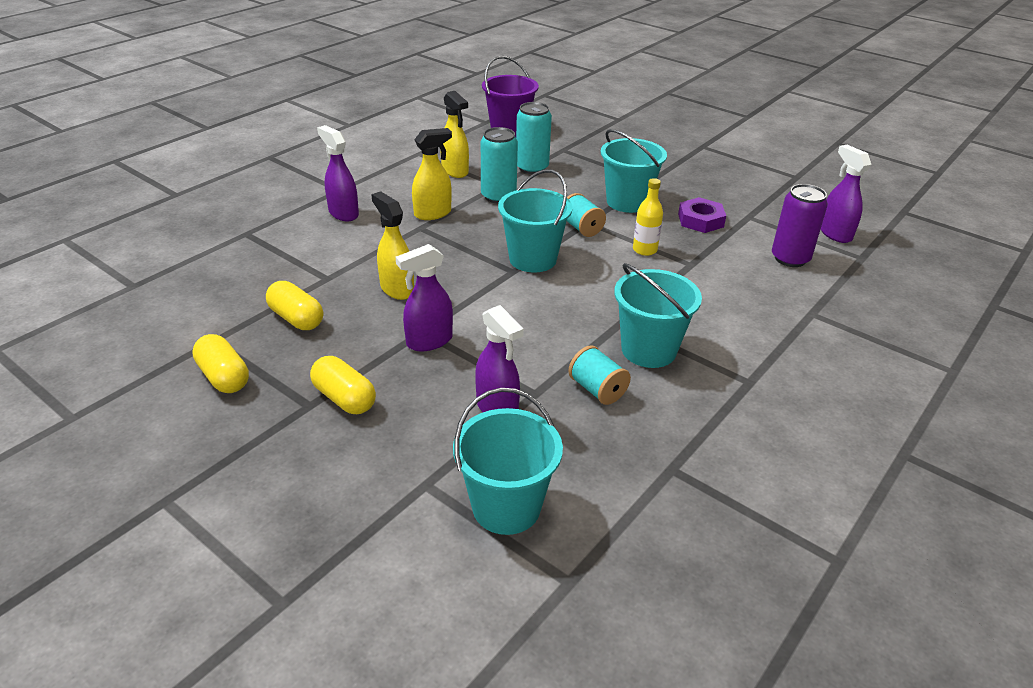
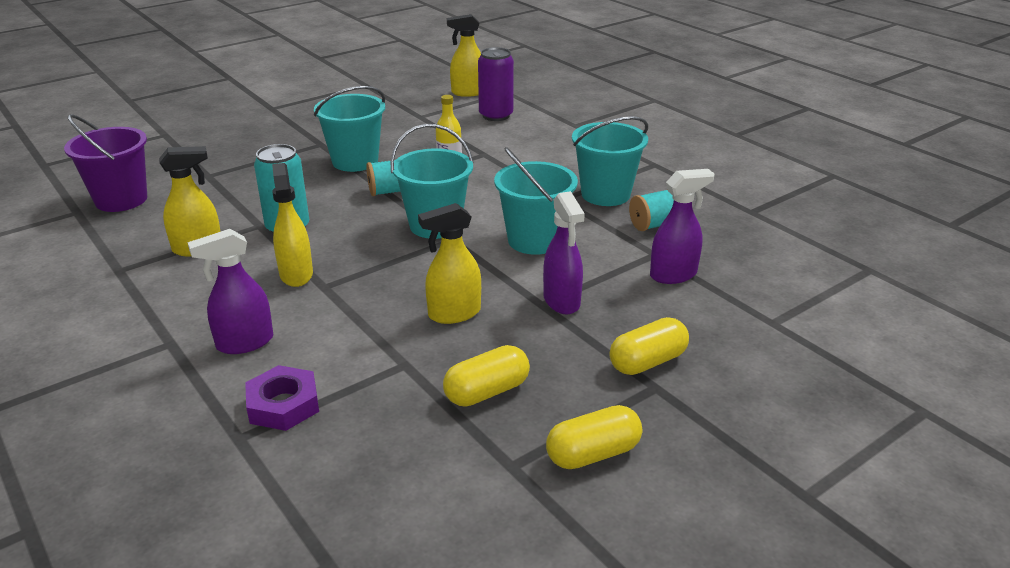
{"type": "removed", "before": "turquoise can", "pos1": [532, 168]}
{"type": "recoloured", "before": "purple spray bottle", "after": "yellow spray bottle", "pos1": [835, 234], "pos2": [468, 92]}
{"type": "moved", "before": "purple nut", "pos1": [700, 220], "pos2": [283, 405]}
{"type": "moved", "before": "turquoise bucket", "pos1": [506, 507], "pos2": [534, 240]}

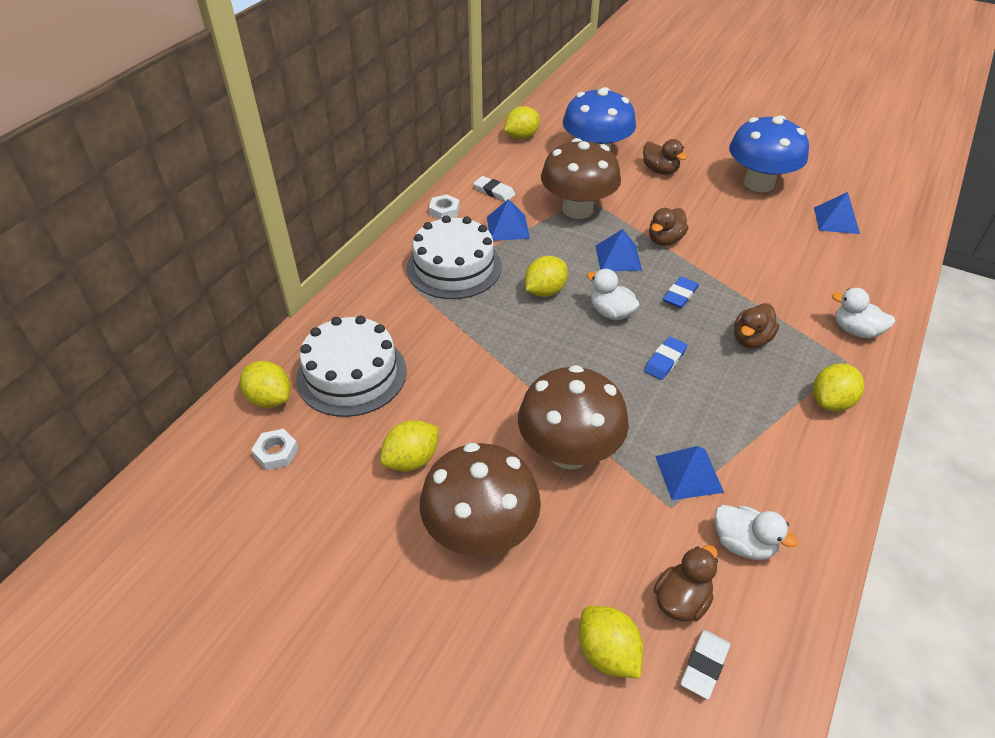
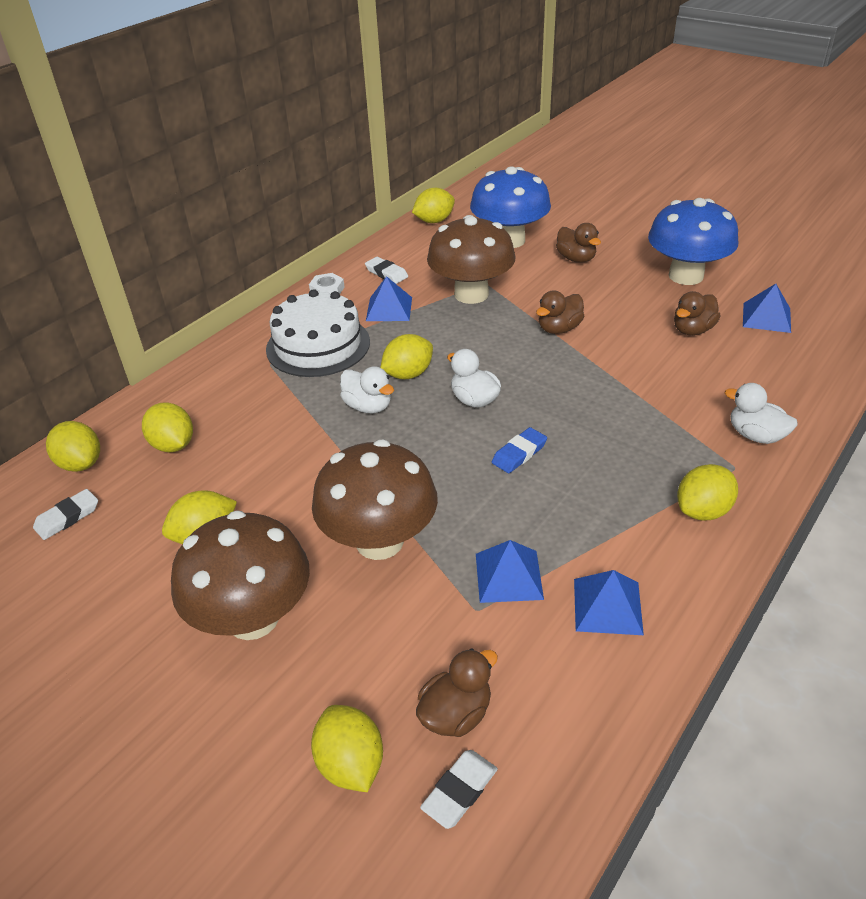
{"type": "moved", "before": "blue pyramid", "pos1": [618, 257], "pos2": [607, 606]}
{"type": "removed", "before": "blue eraser", "pos1": [680, 295]}
{"type": "moved", "before": "brown duck", "pos1": [751, 339], "pos2": [692, 330]}
{"type": "replaced", "before": "white cake", "after": "yellow lemon", "pos1": [351, 374], "pos2": [173, 445]}
{"type": "replaced", "before": "white nut", "after": "white eraser", "pos1": [276, 452], "pos2": [67, 517]}
{"type": "moved", "before": "white duck", "pos1": [743, 544], "pos2": [368, 406]}

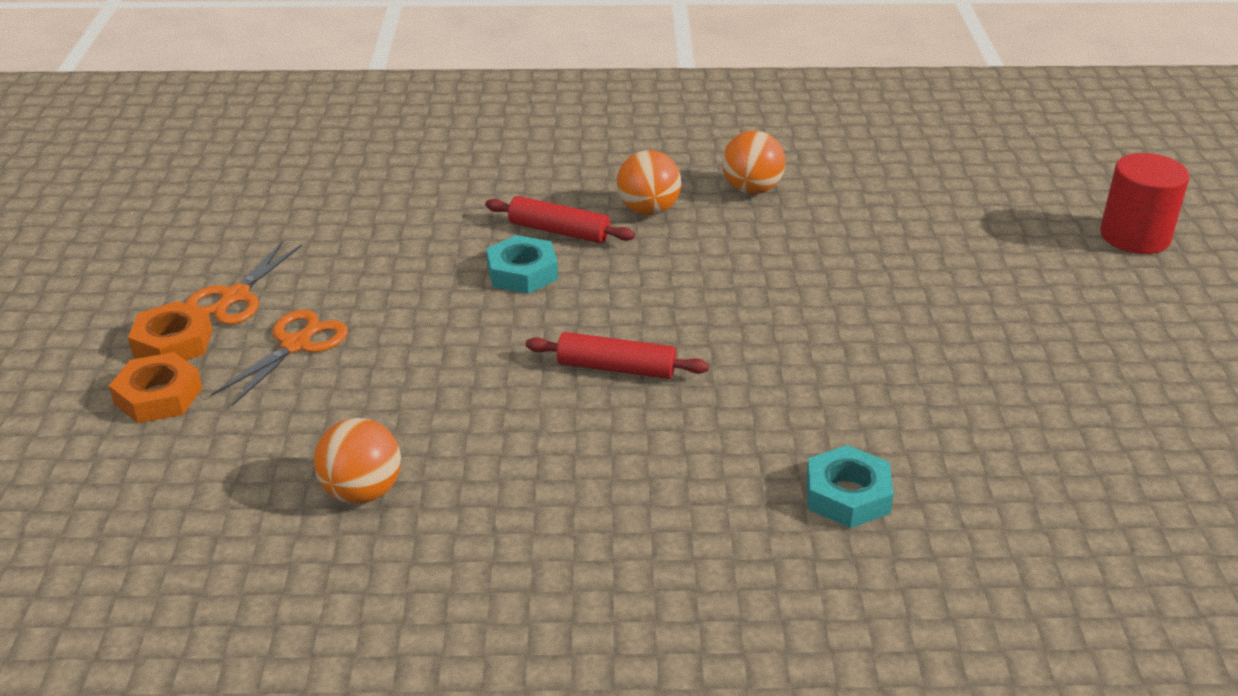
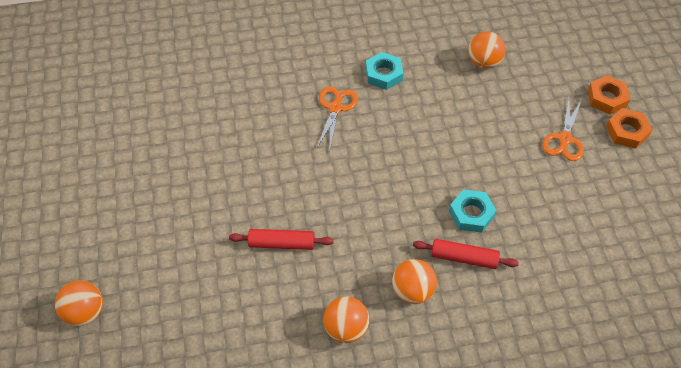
{"type": "replaced", "before": "red cylinder", "after": "orange ball", "pos1": [1135, 236], "pos2": [85, 312]}
{"type": "moved", "before": "orange scissors", "pos1": [235, 297], "pos2": [335, 108]}
{"type": "moved", "before": "red rolling pin", "pos1": [616, 368], "pos2": [281, 243]}
{"type": "moved", "before": "turquoise nut", "pos1": [847, 495], "pos2": [384, 74]}

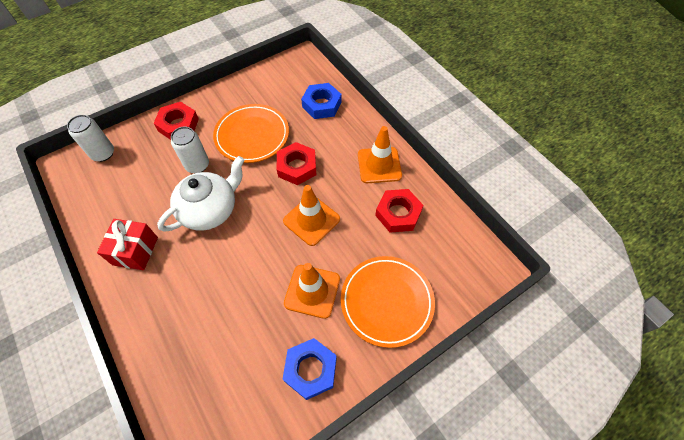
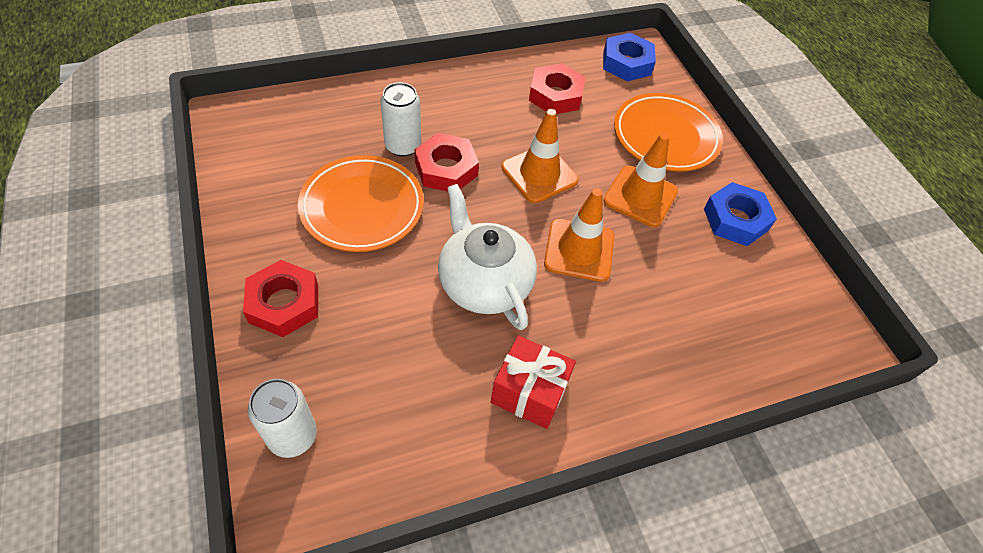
{"type": "moved", "before": "blue nut", "pos1": [322, 105], "pos2": [627, 63]}
{"type": "moved", "before": "orange traffic cone", "pos1": [379, 165], "pos2": [579, 250]}
{"type": "moved", "before": "white can", "pos1": [197, 165], "pos2": [403, 146]}

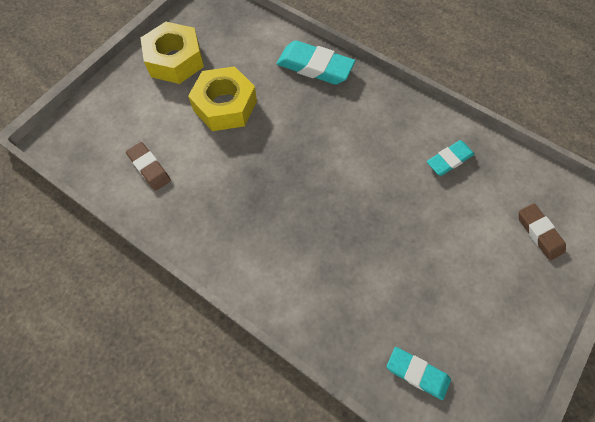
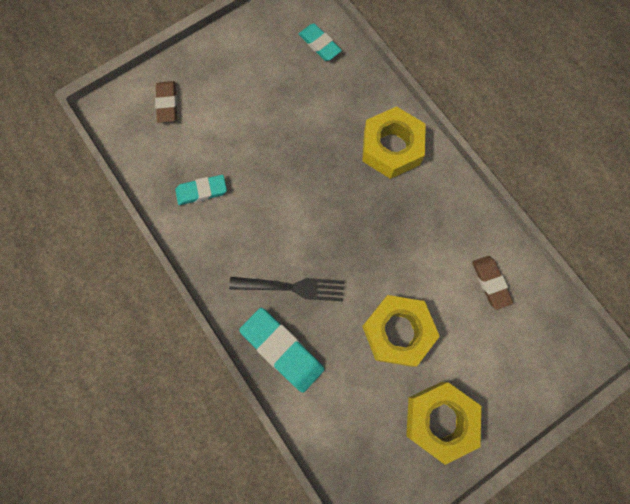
{"type": "added", "after": "yellow nut", "pos2": [391, 148]}
{"type": "added", "after": "black fork", "pos2": [292, 287]}

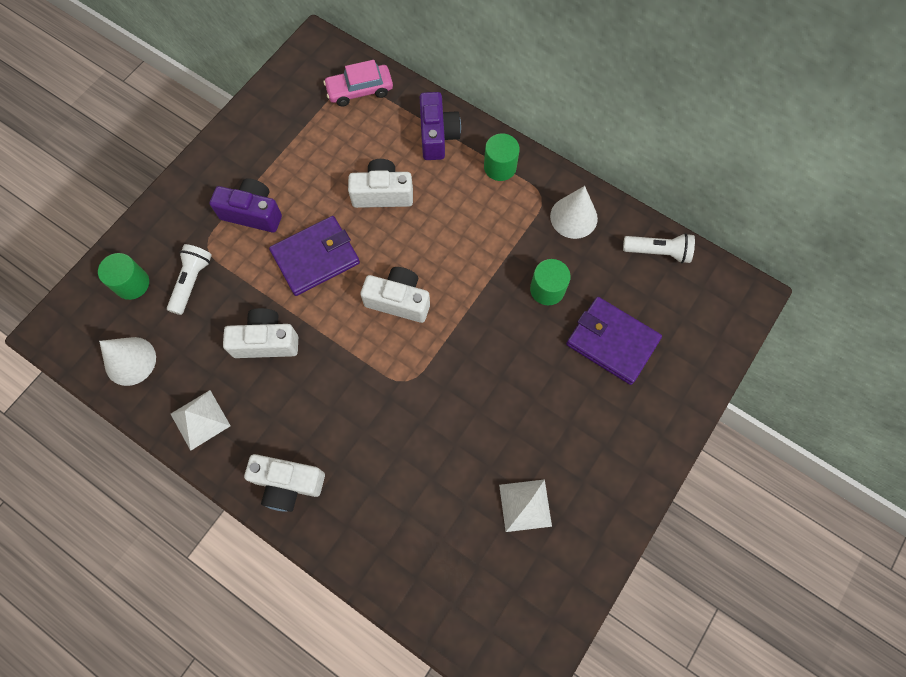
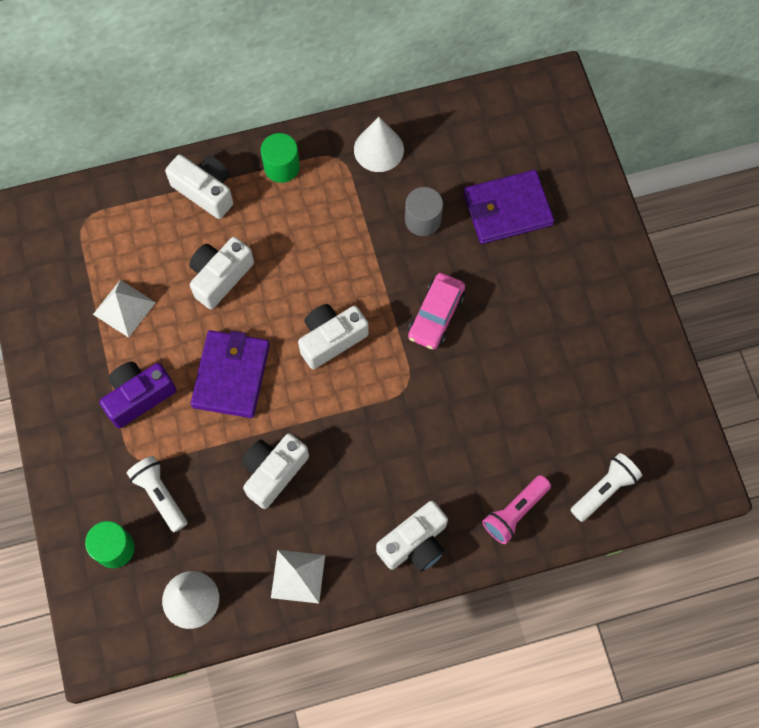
{"type": "moved", "before": "pink car", "pos1": [360, 90], "pos2": [436, 315]}
{"type": "recoloured", "before": "purple camera", "after": "white camera", "pos1": [437, 135], "pos2": [205, 191]}
{"type": "moved", "before": "white flashlight", "pos1": [658, 252], "pos2": [604, 490]}
{"type": "recoloured", "before": "green cylinder", "after": "grey cylinder", "pos1": [547, 289], "pos2": [423, 220]}
{"type": "moved", "before": "white pyramid", "pos1": [525, 505], "pos2": [124, 308]}
{"type": "added", "after": "pink flashlight", "pos2": [515, 512]}

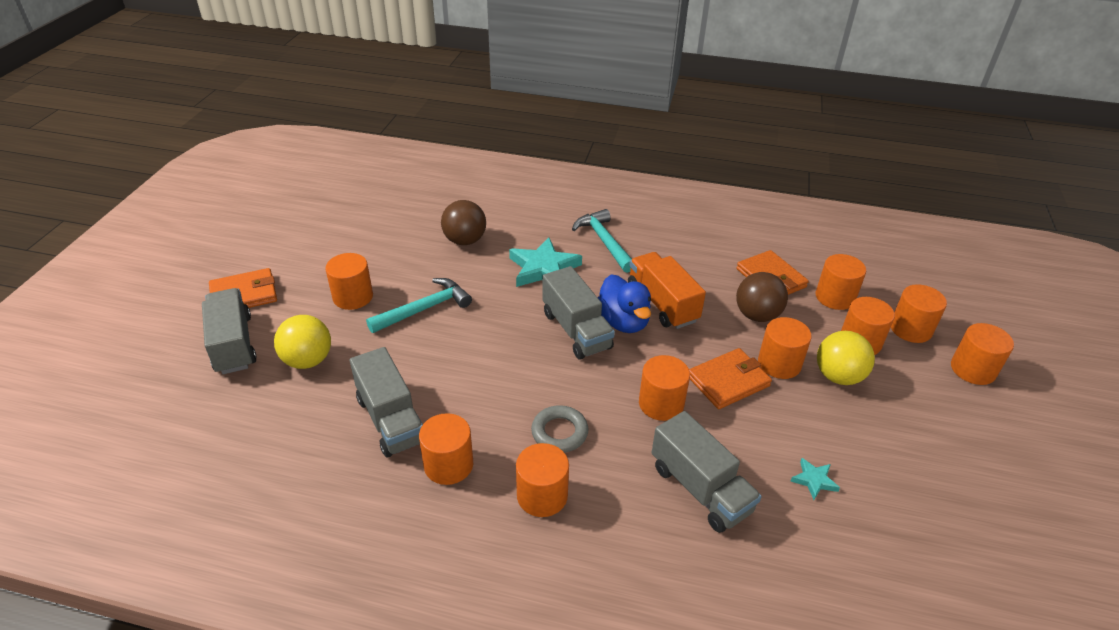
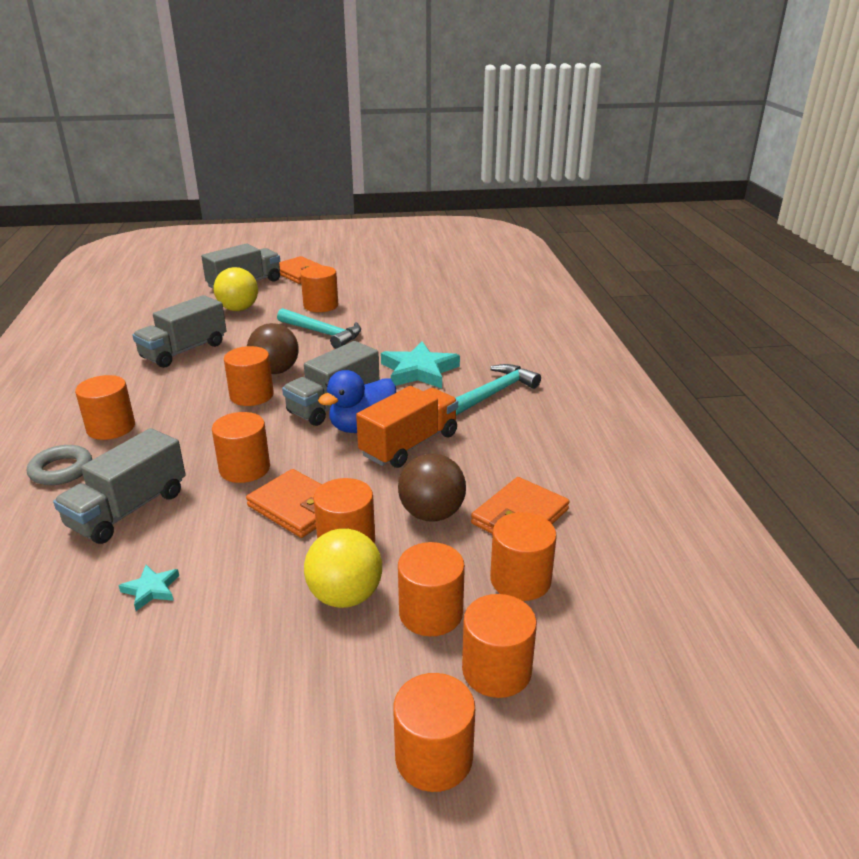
{"type": "moved", "before": "brown ball", "pos1": [465, 240], "pos2": [275, 371]}
{"type": "moved", "before": "grey ring", "pos1": [559, 432], "pos2": [61, 470]}
{"type": "moved", "before": "orange cylinder", "pos1": [448, 465], "pos2": [251, 395]}

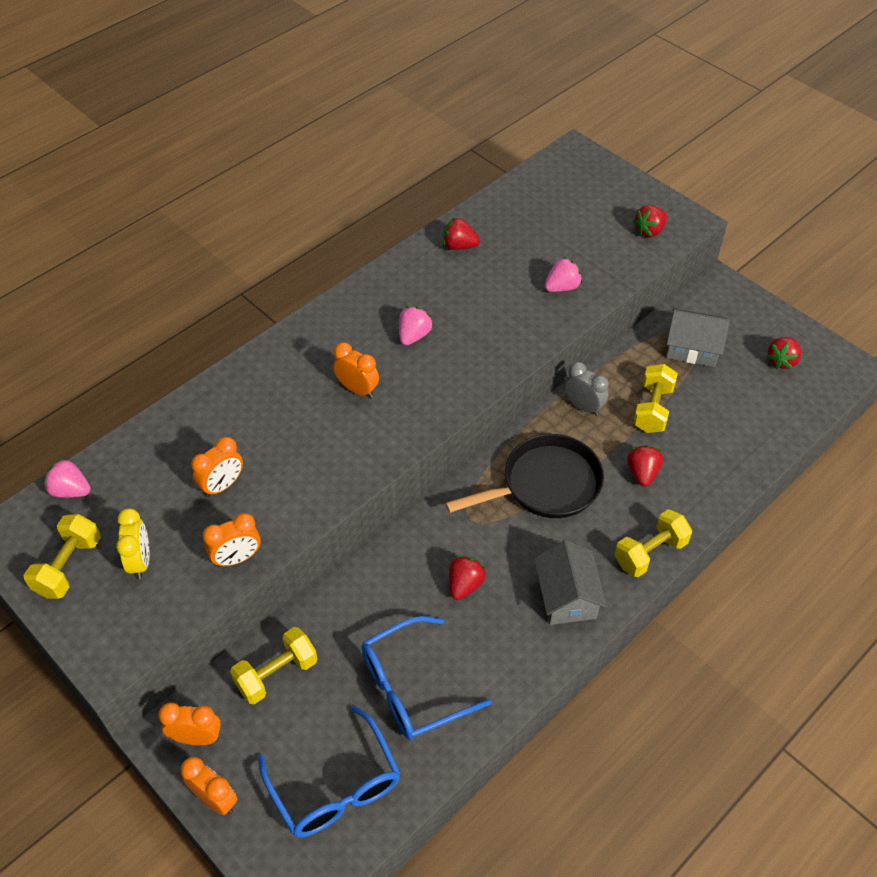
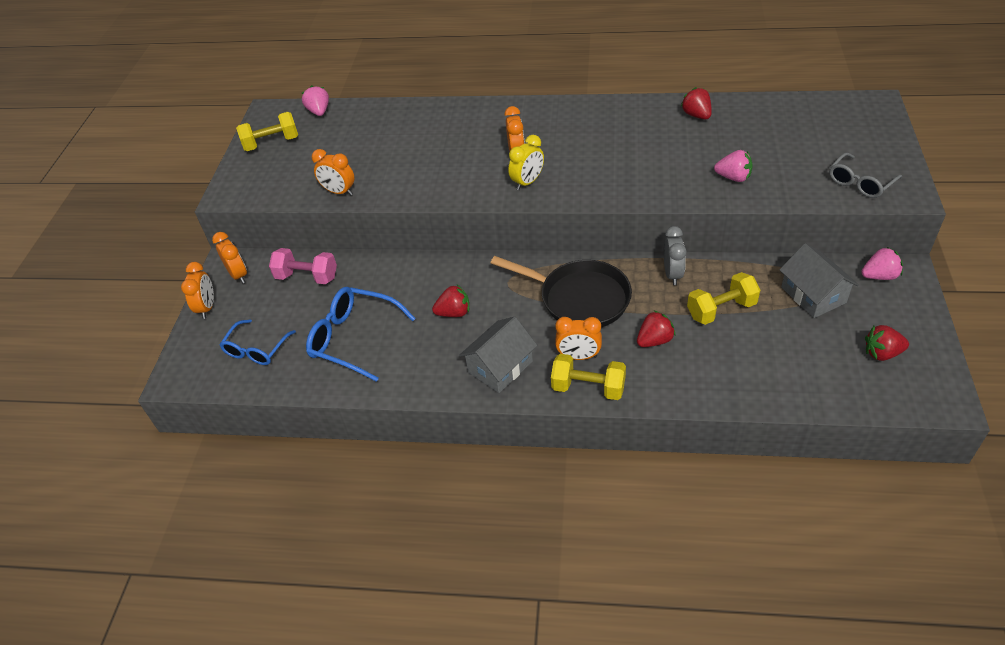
{"type": "replaced", "before": "red strawberry", "after": "grey glasses", "pos1": [649, 231], "pos2": [860, 182]}
{"type": "moved", "before": "pink strawberry", "pos1": [414, 336], "pos2": [879, 276]}
{"type": "moved", "before": "orange clock", "pos1": [222, 485], "pos2": [578, 356]}
{"type": "moved", "before": "yellow clock", "pos1": [140, 561], "pos2": [527, 182]}
{"type": "recoloured", "before": "yellow dumbbell", "after": "pink dumbbell", "pos1": [276, 674], "pos2": [307, 277]}
{"type": "resized", "before": "blue glasses", "pos1": [335, 785], "pos2": [256, 349], "scale": 0.65}

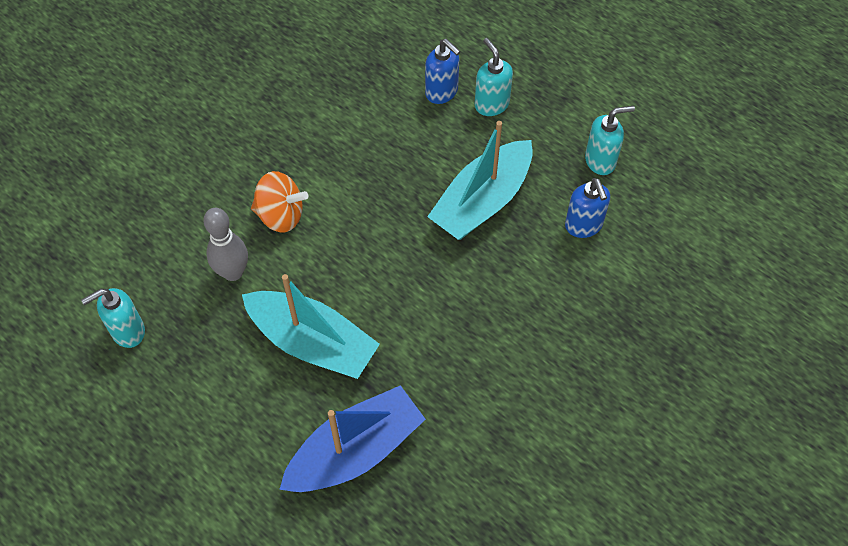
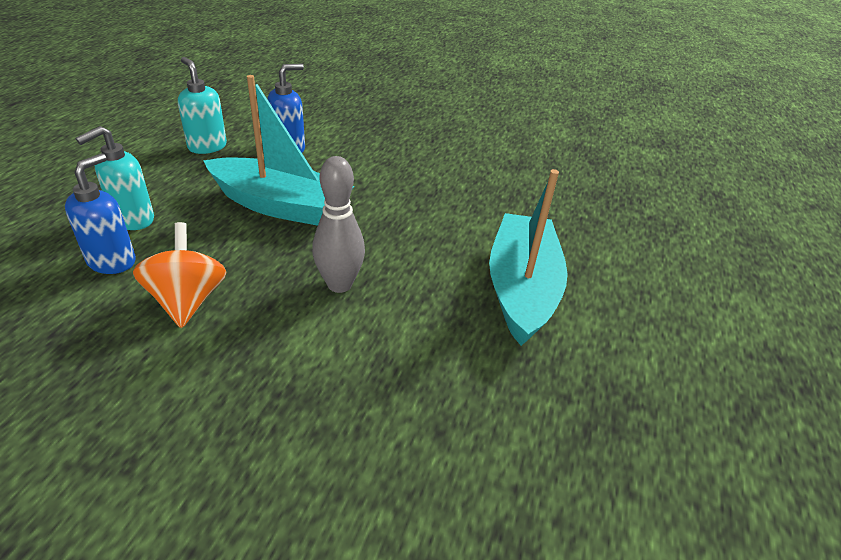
{"type": "moved", "before": "orange spinning top", "pos1": [281, 215], "pos2": [187, 300]}
{"type": "moved", "before": "grey bowling pin", "pos1": [233, 272], "pos2": [339, 284]}
{"type": "removed", "before": "turquoise soap dispenser", "pos1": [127, 331]}
{"type": "removed", "before": "blue boat", "pos1": [355, 451]}

